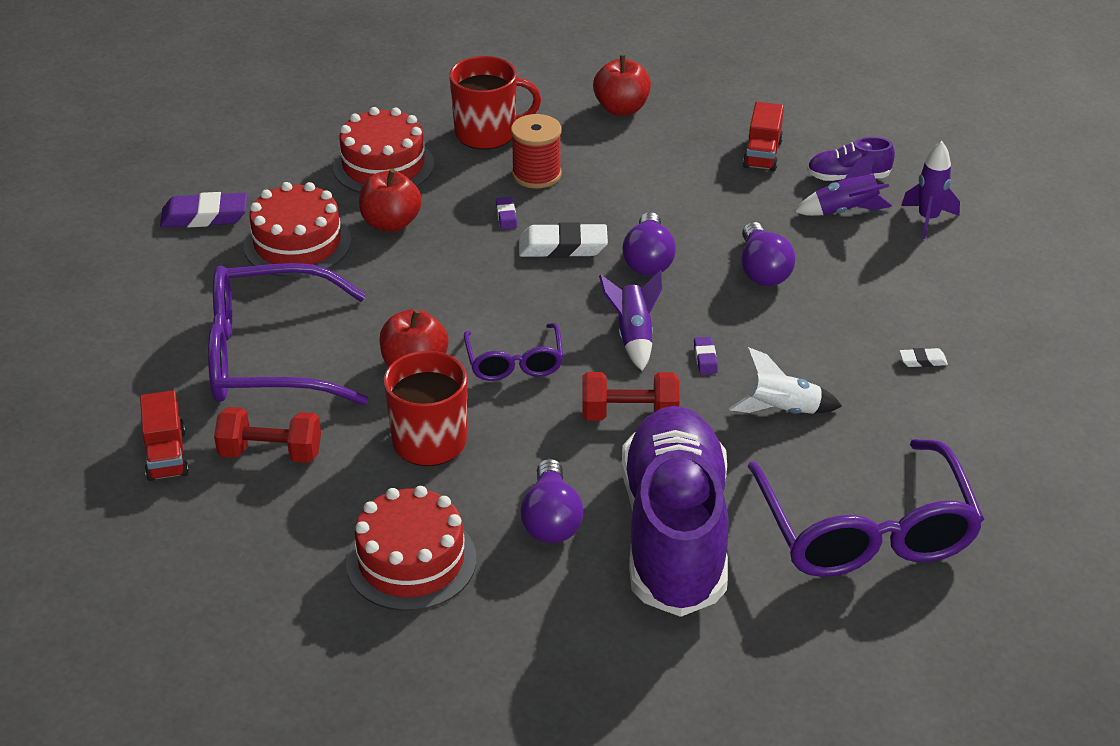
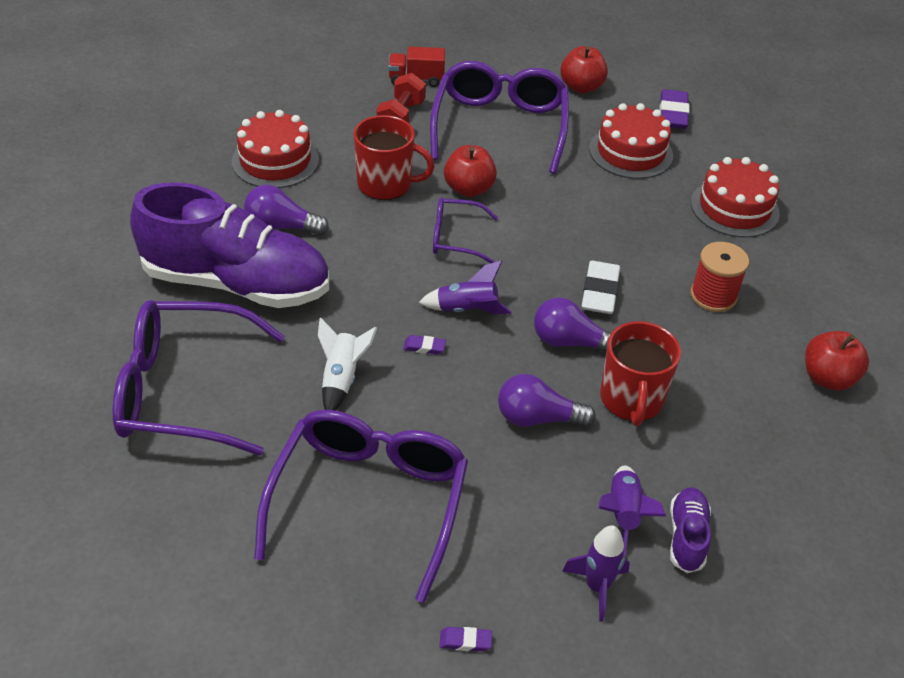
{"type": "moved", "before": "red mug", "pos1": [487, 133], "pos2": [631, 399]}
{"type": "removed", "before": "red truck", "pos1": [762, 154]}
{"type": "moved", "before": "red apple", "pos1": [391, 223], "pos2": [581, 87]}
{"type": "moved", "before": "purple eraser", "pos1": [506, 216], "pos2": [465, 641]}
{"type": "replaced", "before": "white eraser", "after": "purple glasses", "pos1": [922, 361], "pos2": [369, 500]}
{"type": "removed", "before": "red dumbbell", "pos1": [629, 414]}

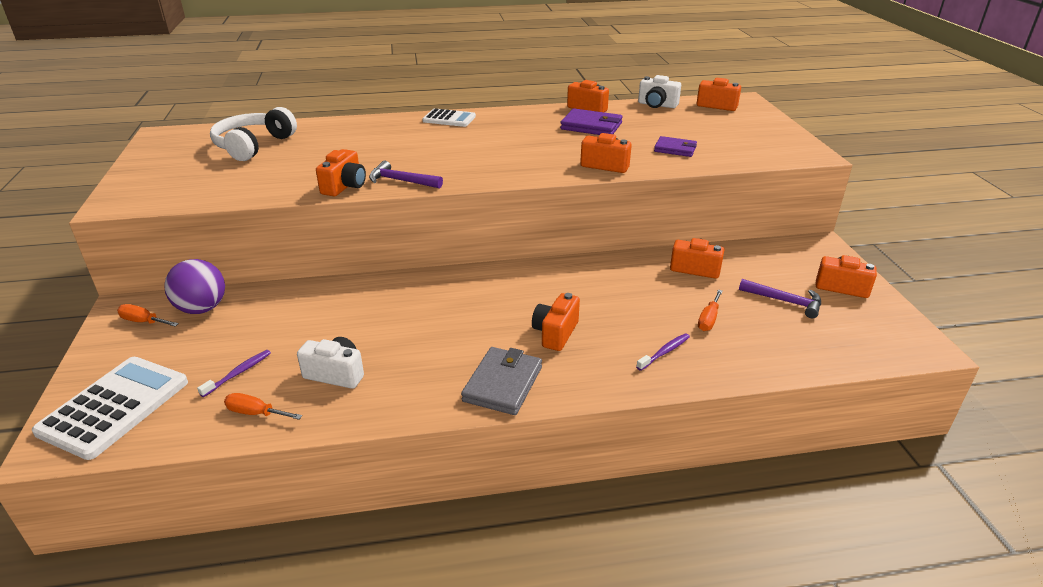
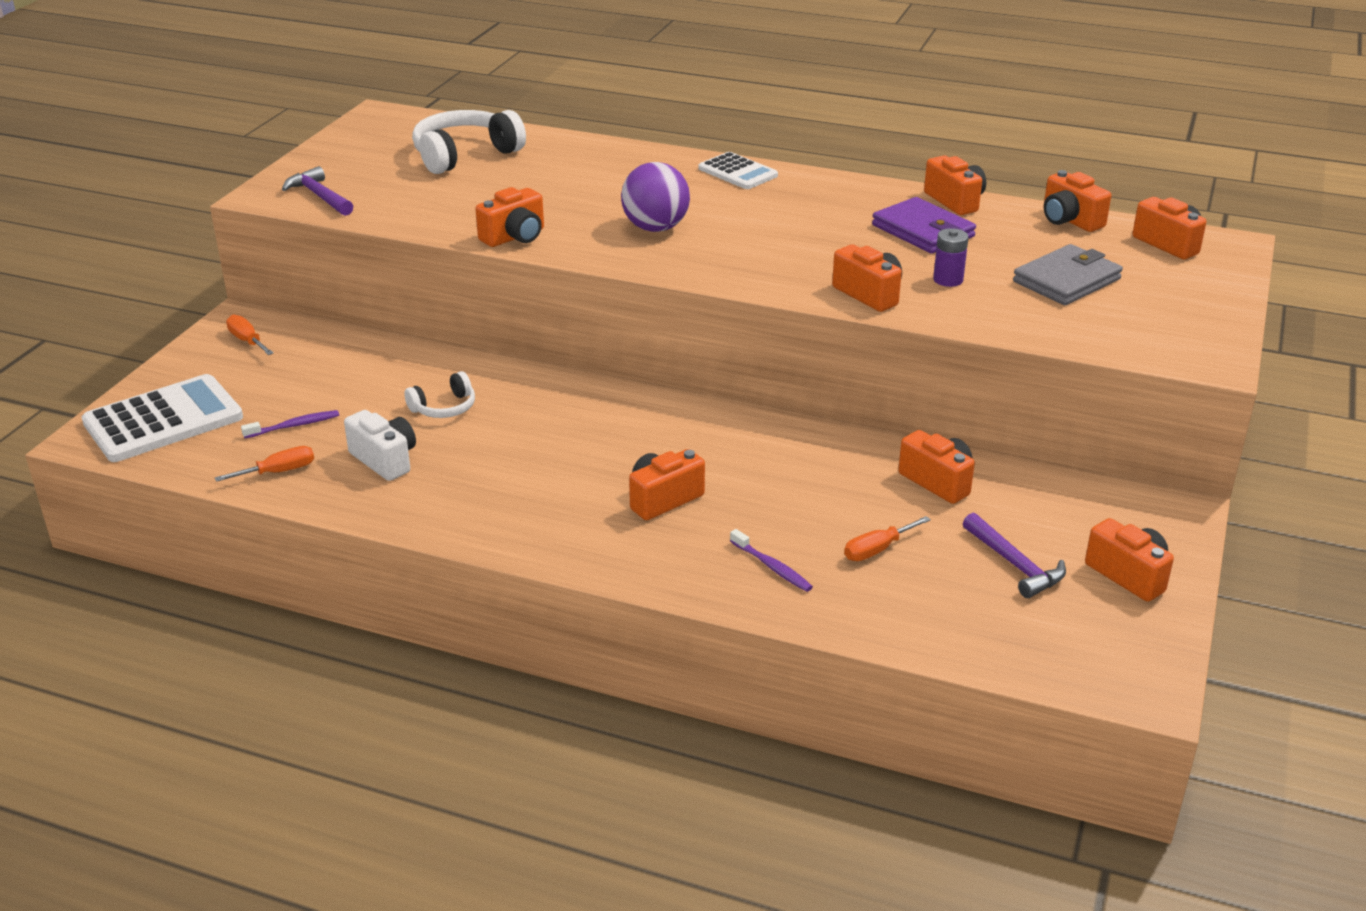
{"type": "recoloured", "before": "white camera", "after": "orange camera", "pos1": [657, 105], "pos2": [1069, 220]}
{"type": "removed", "before": "purple wallet", "pos1": [675, 149]}
{"type": "moved", "before": "purple hammer", "pos1": [401, 181], "pos2": [319, 196]}
{"type": "moved", "before": "purple ball", "pos1": [202, 308], "pos2": [655, 228]}
{"type": "turned", "before": "purple toothbrush", "pos1": [664, 352], "pos2": [772, 567], "turn": 60}
{"type": "moved", "before": "grey wallet", "pos1": [503, 384], "pos2": [1066, 280]}
{"type": "turned", "before": "orange screwdriver", "pos1": [256, 413], "pos2": [279, 472], "turn": 105}
{"type": "added", "after": "purple battery", "pos2": [948, 280]}
{"type": "added", "after": "white headphones", "pos2": [444, 408]}

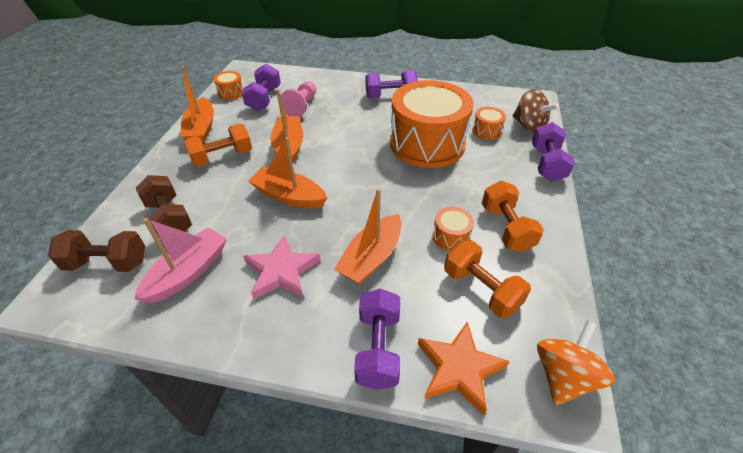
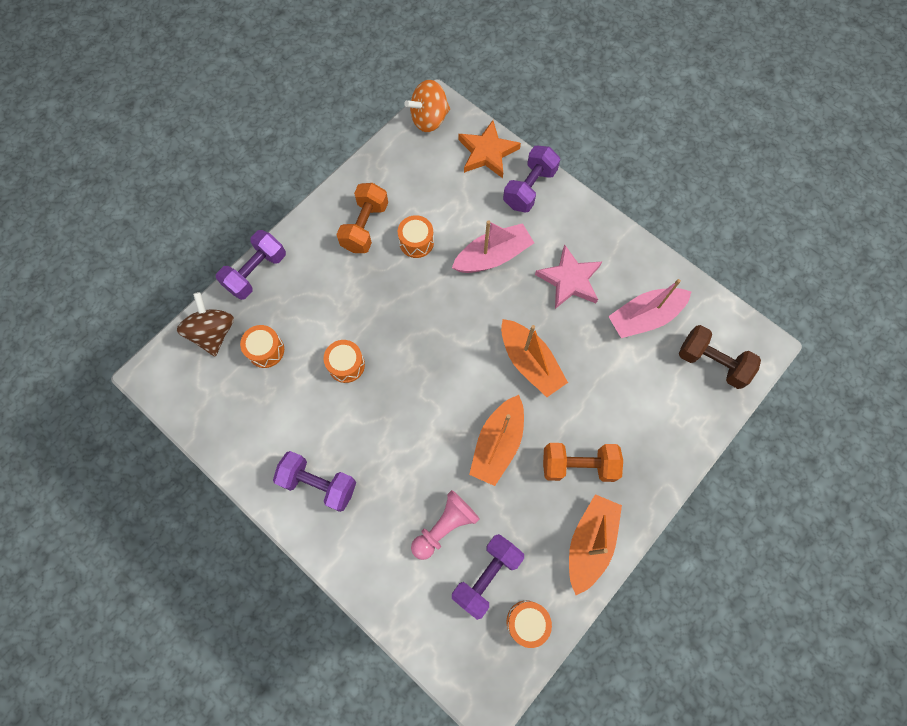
{"type": "resized", "before": "orange drum", "pos1": [427, 144], "pos2": [346, 365], "scale": 0.4}
{"type": "removed", "before": "brown dumbbell", "pos1": [170, 219]}
{"type": "recoloured", "before": "orange boat", "after": "pink boat", "pos1": [371, 257], "pos2": [493, 256]}
{"type": "removed", "before": "orange dumbbell", "pos1": [481, 289]}

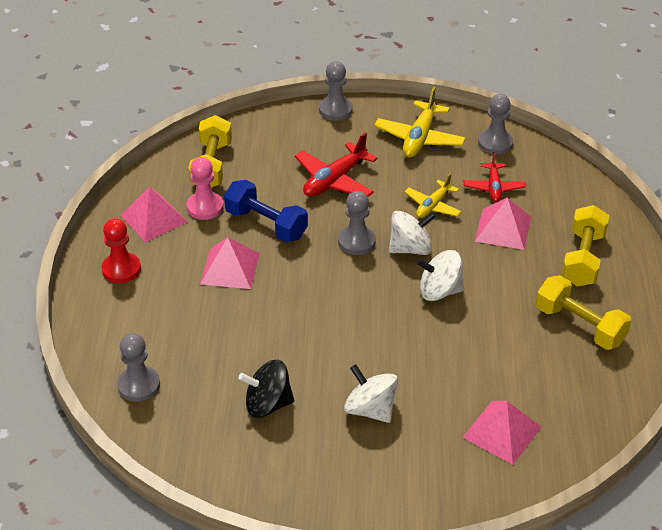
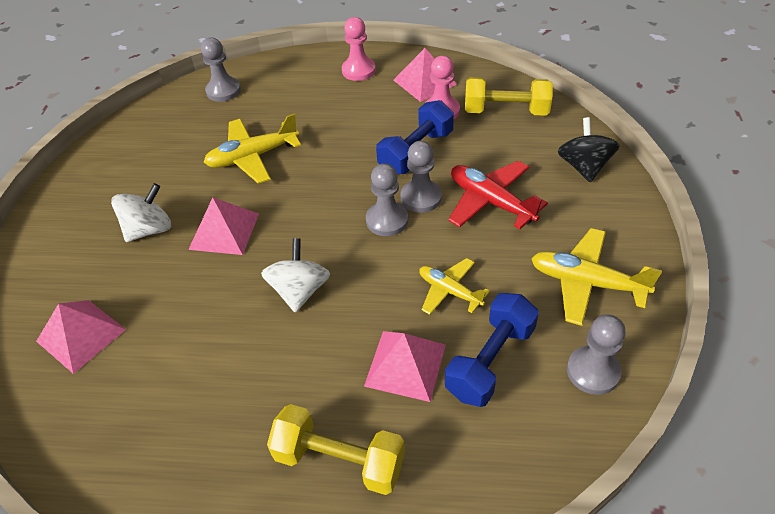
{"type": "moved", "before": "grey pawn", "pos1": [335, 110], "pos2": [421, 197]}
{"type": "replaced", "before": "red plane", "after": "blue dumbbell", "pos1": [493, 188], "pos2": [490, 361]}
{"type": "removed", "before": "white spinning top", "pos1": [410, 248]}
{"type": "recoloured", "before": "red pawn", "after": "pink pawn", "pos1": [121, 269], "pos2": [358, 70]}
{"type": "moved", "before": "pink pyramid", "pos1": [230, 268], "pos2": [224, 231]}
{"type": "removed", "before": "yellow dumbbell", "pos1": [579, 325]}
{"type": "moved", "before": "black spinning top", "pos1": [268, 404], "pos2": [584, 167]}
{"type": "added", "after": "yellow plane", "pos2": [253, 157]}

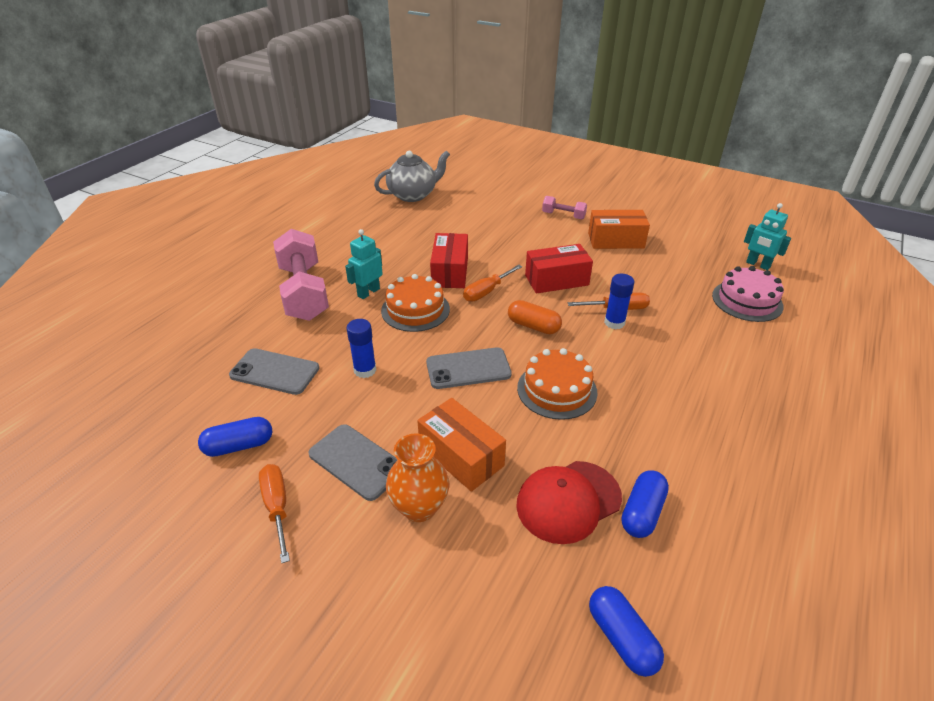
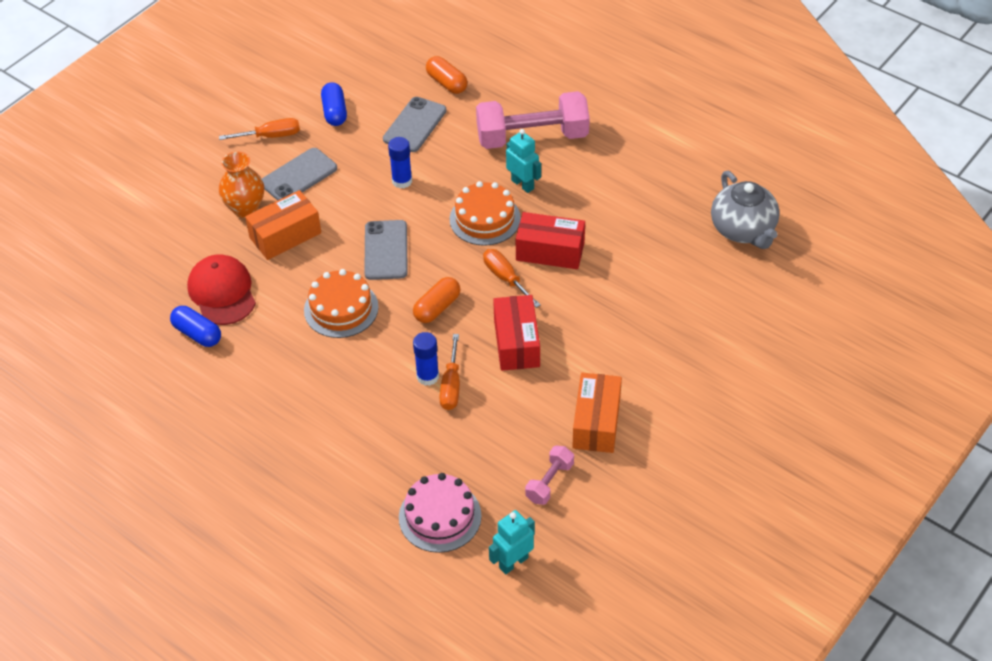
{"type": "moved", "before": "pink dumbbell", "pos1": [563, 216], "pos2": [549, 482]}
{"type": "removed", "before": "blue capsule", "pos1": [622, 638]}
{"type": "added", "after": "orange capsule", "pos2": [447, 83]}

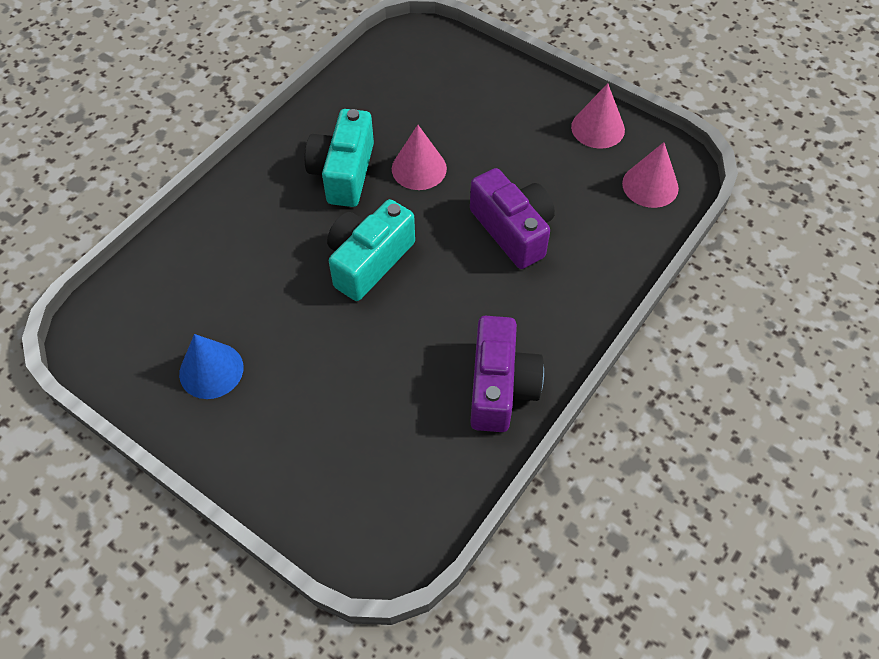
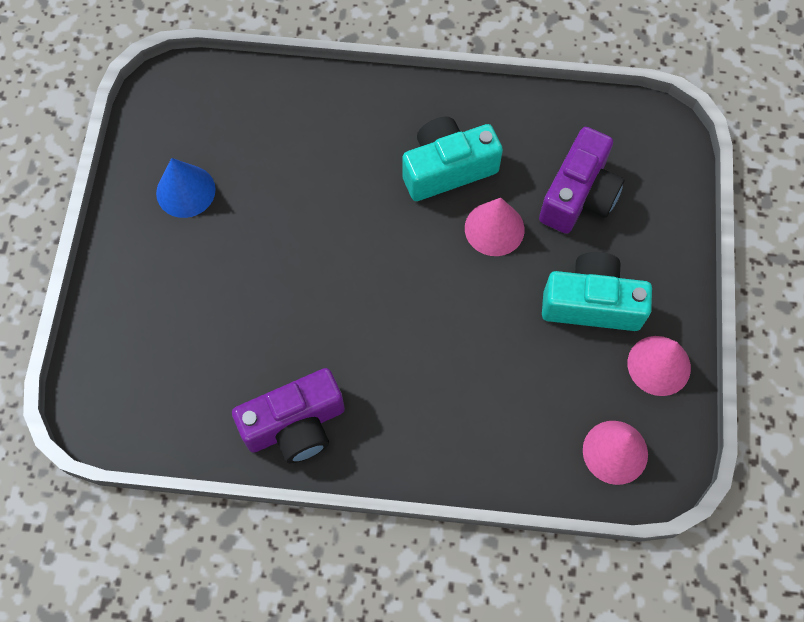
{"type": "moved", "before": "purple camera", "pos1": [513, 230], "pos2": [578, 195]}
{"type": "moved", "before": "turquoise camera", "pos1": [369, 261], "pos2": [591, 303]}

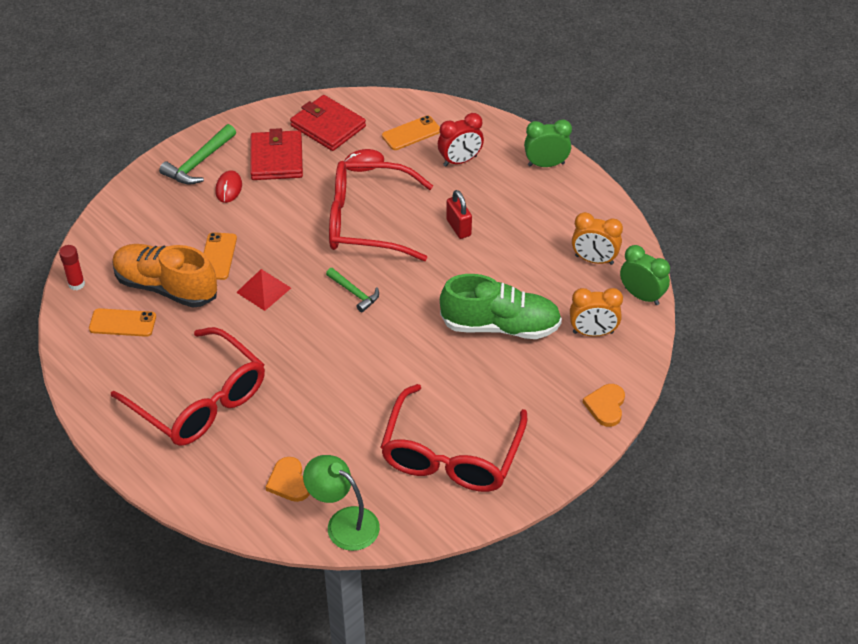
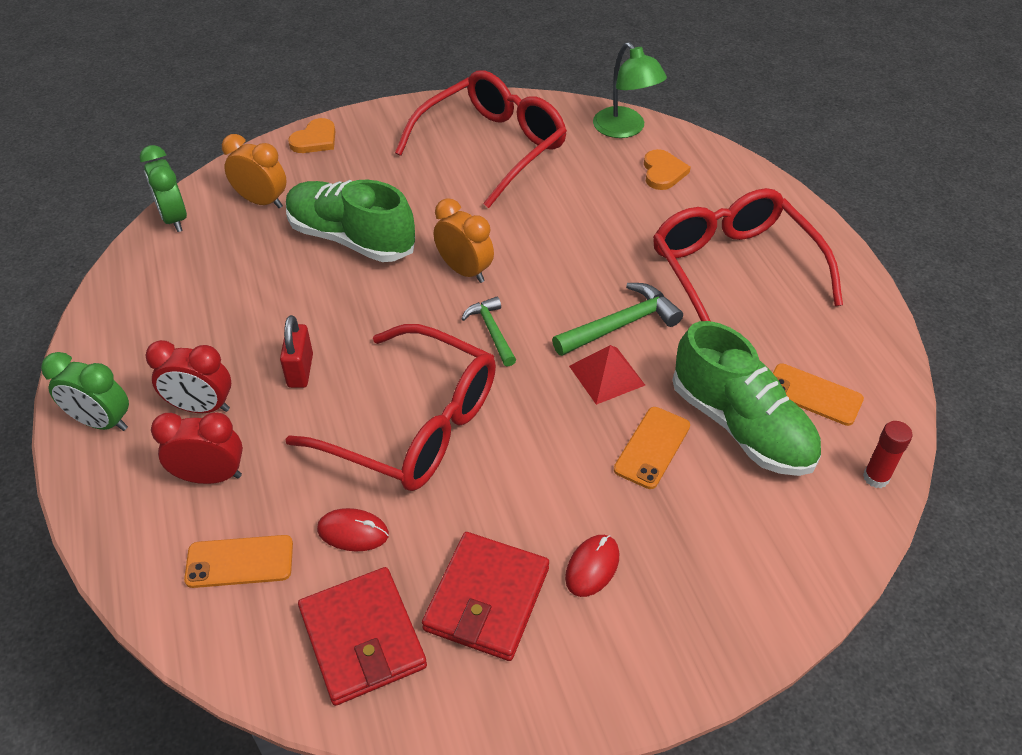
{"type": "moved", "before": "green hammer", "pos1": [199, 162], "pos2": [620, 325]}
{"type": "moved", "before": "orange clock", "pos1": [594, 260], "pos2": [465, 271]}
{"type": "recoloured", "before": "orange shoe", "after": "green shoe", "pos1": [166, 287], "pos2": [741, 426]}
{"type": "added", "after": "red clock", "pos2": [201, 407]}

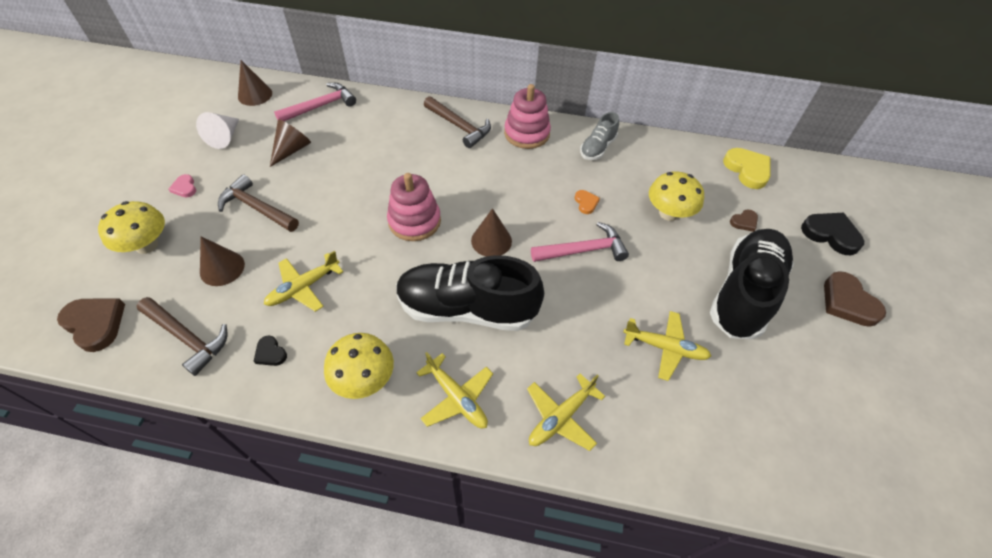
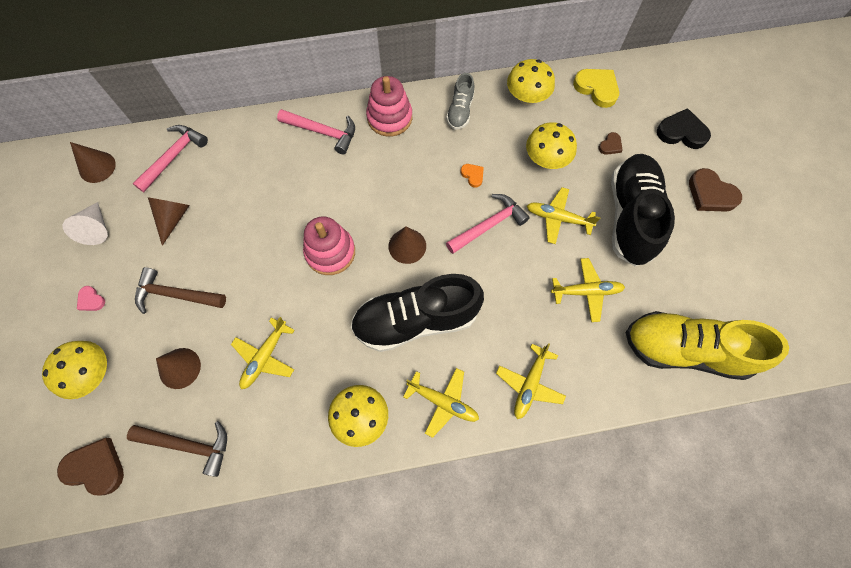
{"type": "recoloured", "before": "brown hammer", "after": "pink hammer", "pos1": [459, 126], "pos2": [323, 132]}
{"type": "removed", "before": "black heart", "pos1": [270, 353]}
{"type": "added", "after": "yellow mushroom", "pos2": [526, 97]}
{"type": "added", "after": "yellow plane", "pos2": [558, 218]}
{"type": "added", "after": "yellow shoe", "pos2": [685, 350]}

